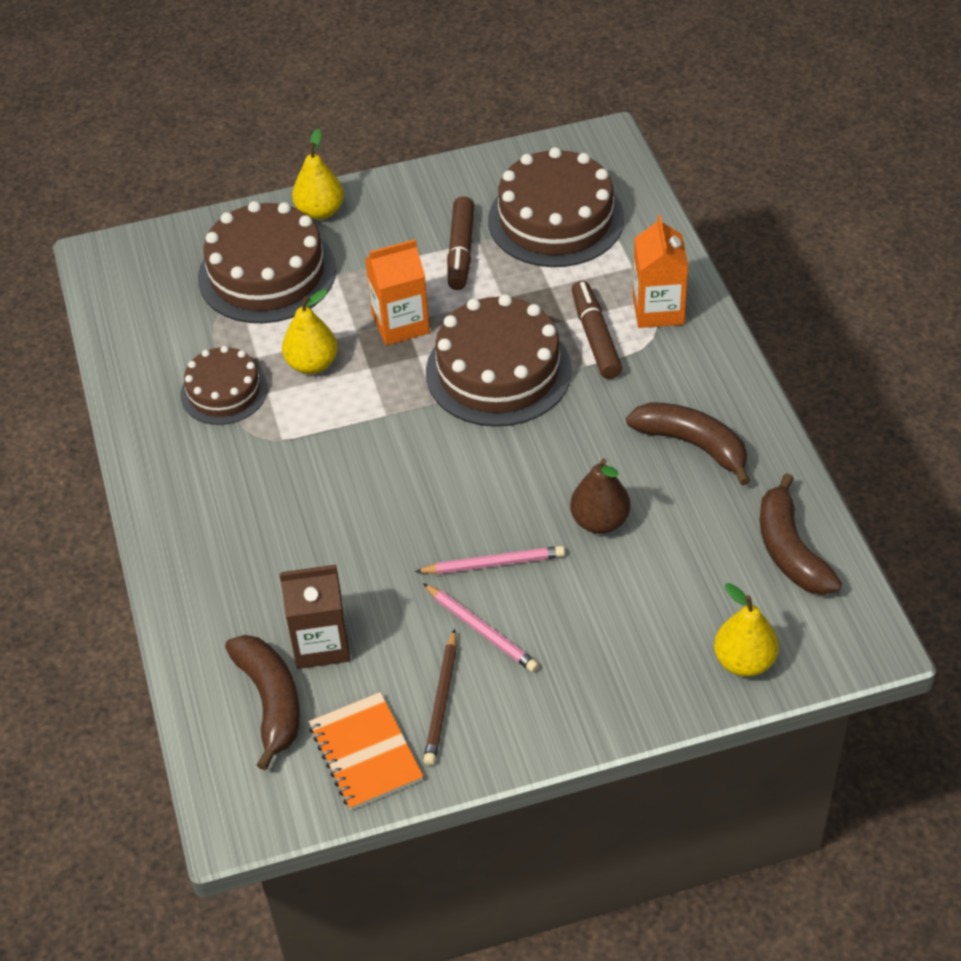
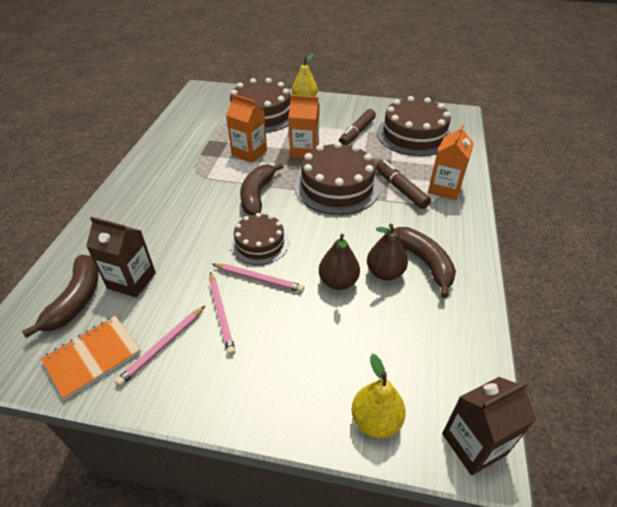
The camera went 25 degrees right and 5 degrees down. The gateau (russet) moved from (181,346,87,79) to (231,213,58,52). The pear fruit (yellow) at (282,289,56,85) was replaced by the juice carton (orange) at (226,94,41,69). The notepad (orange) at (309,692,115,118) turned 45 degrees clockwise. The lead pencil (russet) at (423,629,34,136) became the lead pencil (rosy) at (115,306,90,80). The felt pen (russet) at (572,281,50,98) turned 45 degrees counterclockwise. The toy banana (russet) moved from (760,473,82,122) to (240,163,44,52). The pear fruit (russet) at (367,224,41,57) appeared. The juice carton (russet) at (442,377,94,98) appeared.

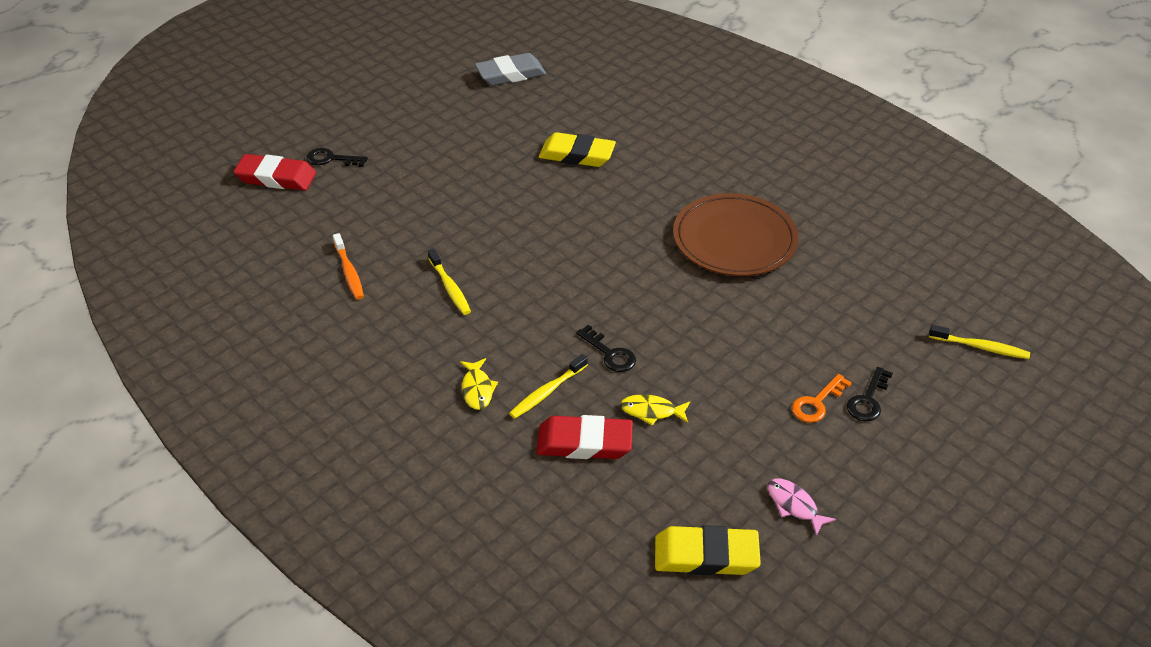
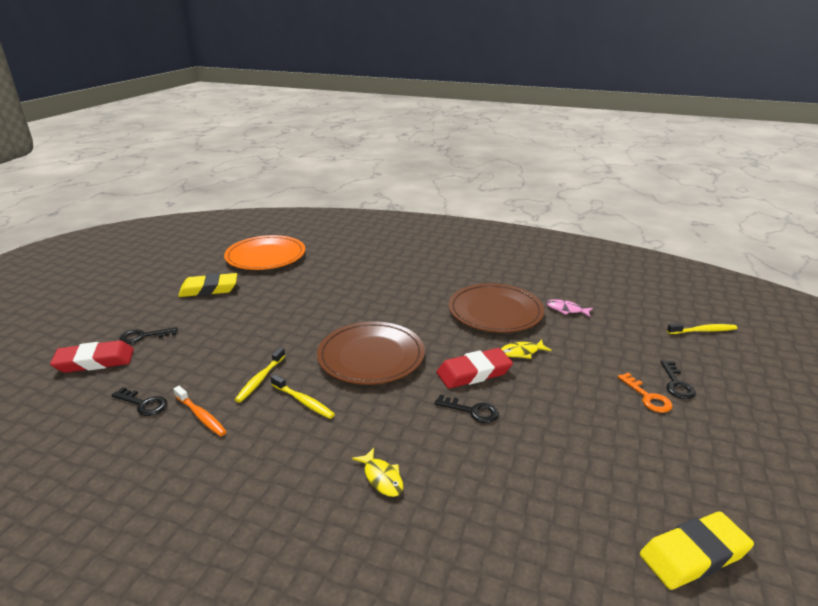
The camera went 25 degrees left and 15 degrees down. The gum eraser (gray) at (475,53,71,33) was replaced by the flat dish (orange) at (224,235,81,35). The dental brush (yellow) moved from (509,354,79,65) to (235,348,50,55). The gum eraser (crimson) moved from (536,415,97,44) to (437,348,76,41). The gum eraser (yellow) moved from (539,132,77,35) to (178,273,59,24). The fish (yellow) moved from (620,394,70,32) to (501,340,51,19). The fish (rosy) moved from (768,478,68,58) to (546,299,47,18). The key (orange) at (792,374,60,49) turned 45 degrees counterclockwise. The key (black) at (111,387,56,29) appeared. The flat dish (russet) at (317,321,108,64) appeared.

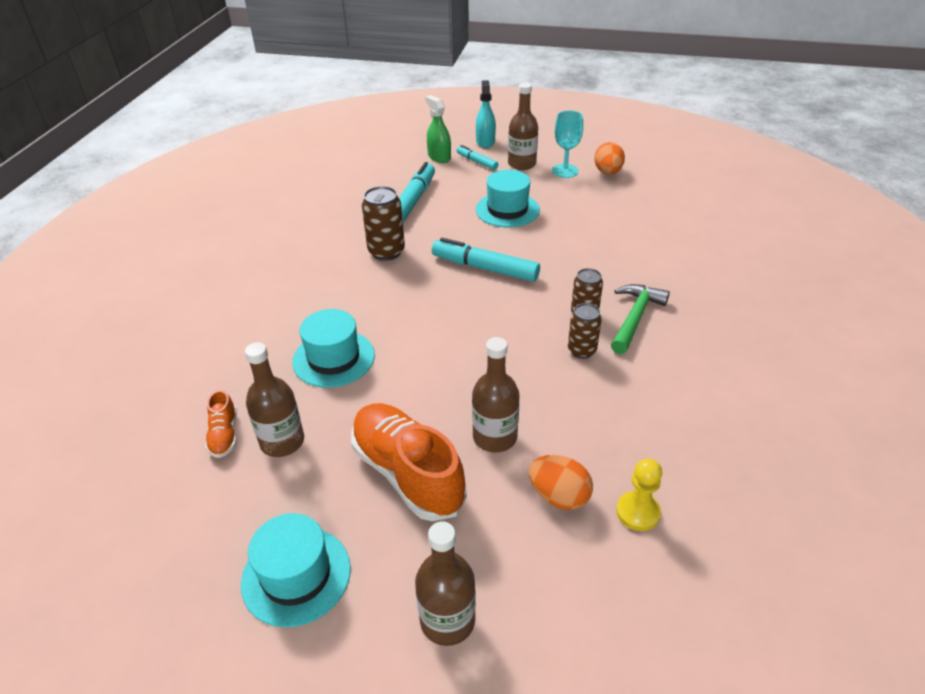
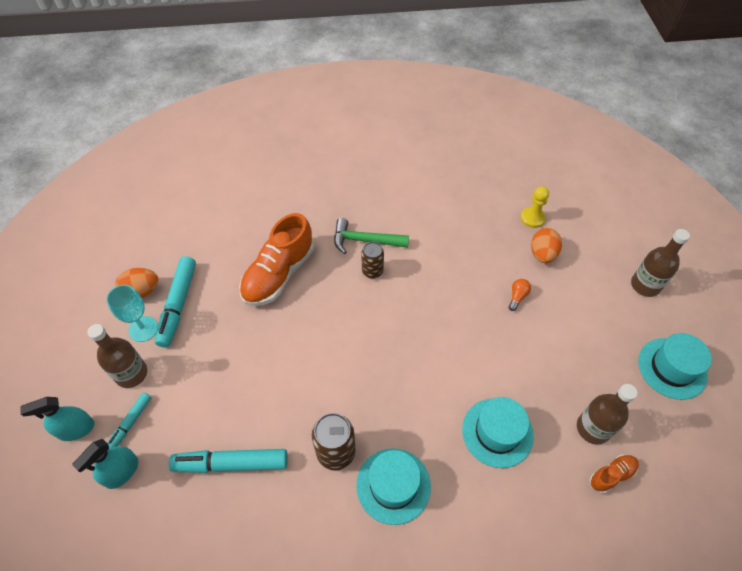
The camera went 110 degrees left and 15 degrees up. The lace-up shoe (orange) moved from (351,403,116,118) to (239,213,75,93). The spray bottle (emerald) at (425,95,26,68) became the spray bottle (turquoise) at (72,439,66,50). The felt pen (turquoise) moved from (432,238,108,44) to (155,256,41,92). The drink bottle (russet) at (472,337,48,115) was replaced by the lightbulb (orange) at (509,279,22,32). The top hat (turquoise) moved from (476,170,64,58) to (356,448,75,77). The tin (russet) at (568,303,34,56) disappeared.

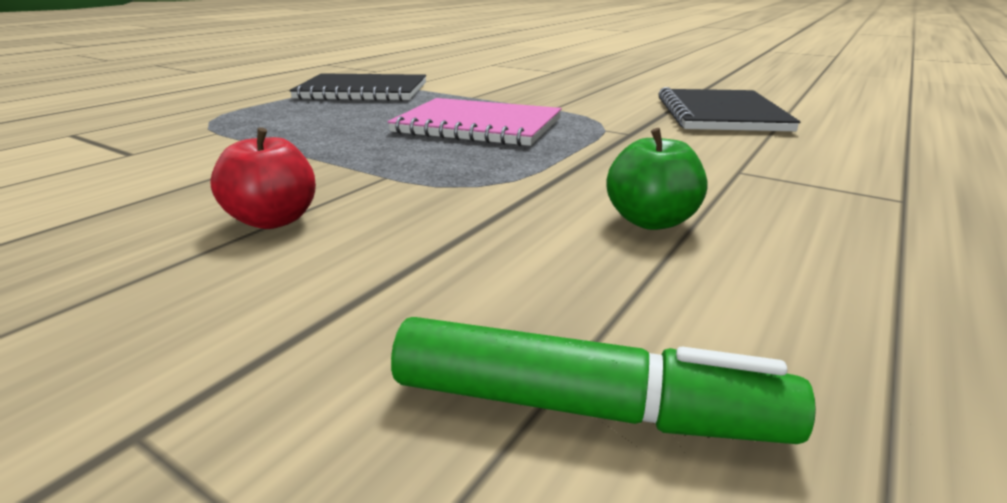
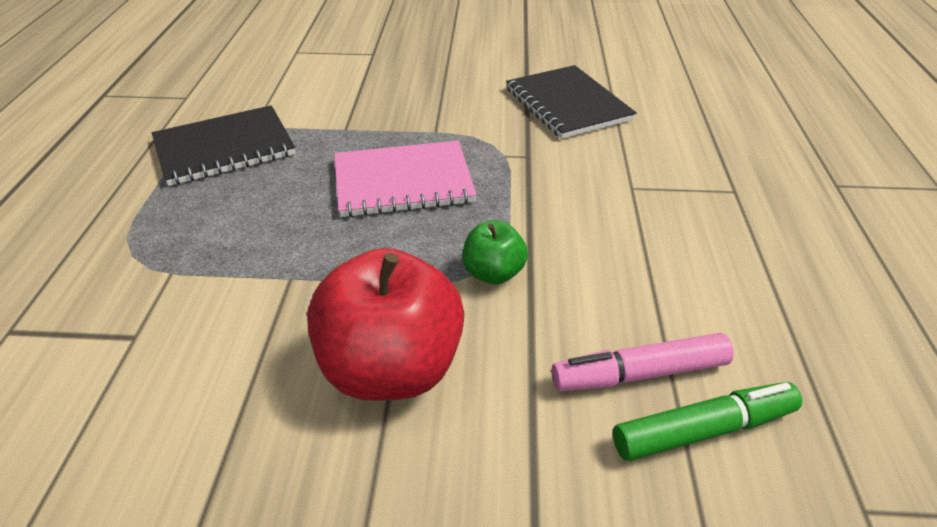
The camera went 30 degrees left and 15 degrees up. The apple (crimson) at (210,127,106,102) changed to 2.00 times the size. The apple (emerald) moved from (606,128,102,102) to (462,221,66,63). The felt pen (rosy) at (551,333,183,58) appeared.

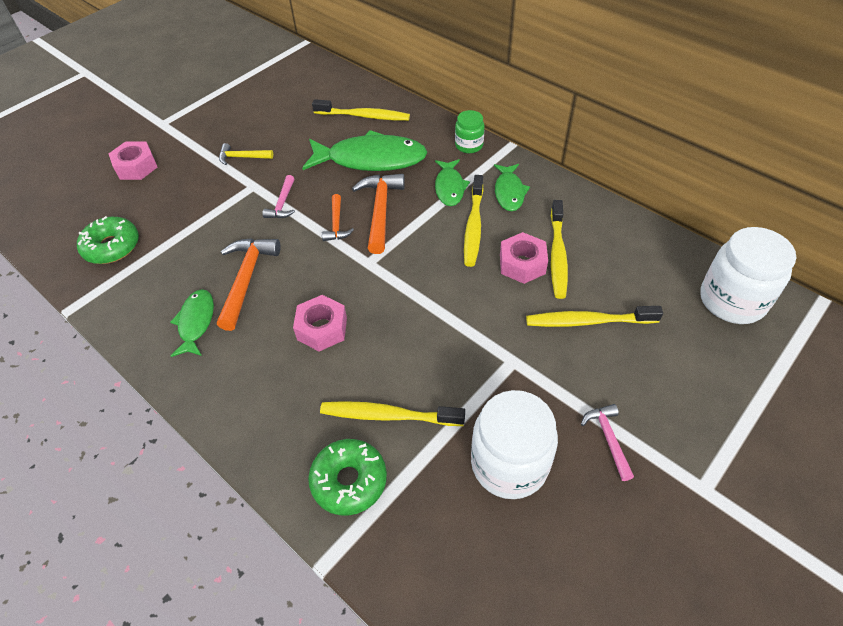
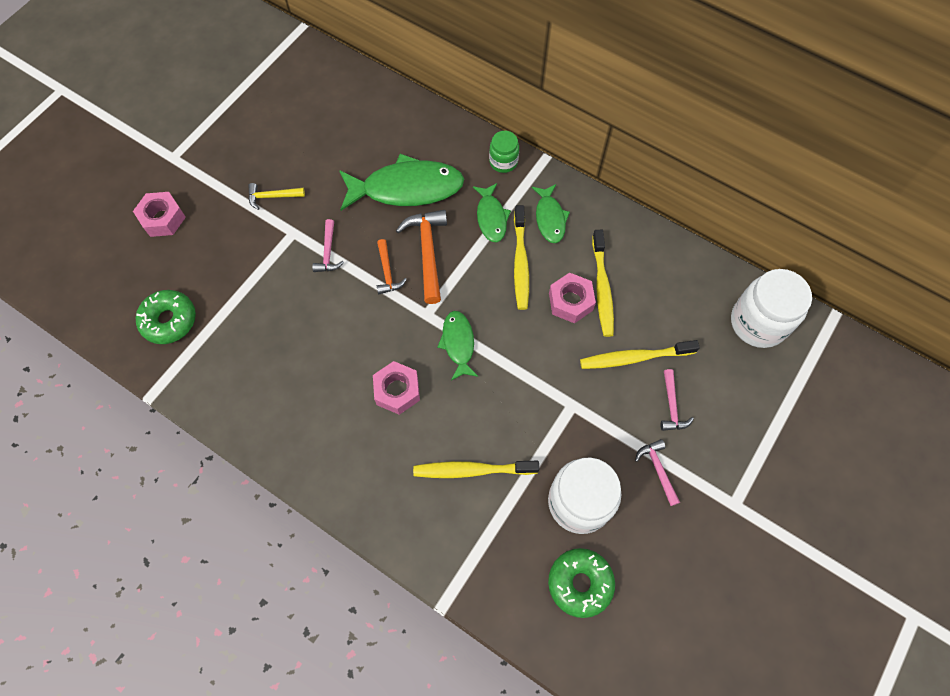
The camera went 10 degrees left and 15 degrees up. The fish (emerald) moved from (170,289,44,68) to (437,311,41,70). The carpenter's hammer (orange) at (217,238,64,93) disappeared. The doughnut (emerald) moved from (308,439,79,77) to (548,548,67,70). The dental brush (yellow) at (312,99,98,22) disappeared. The carpenter's hammer (rosy) at (661,369,33,62) appeared.

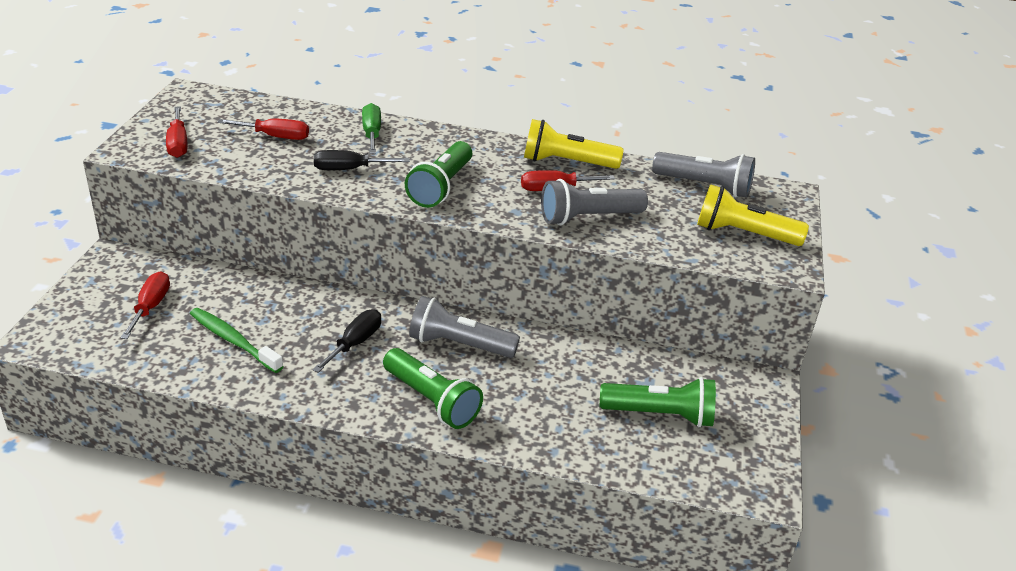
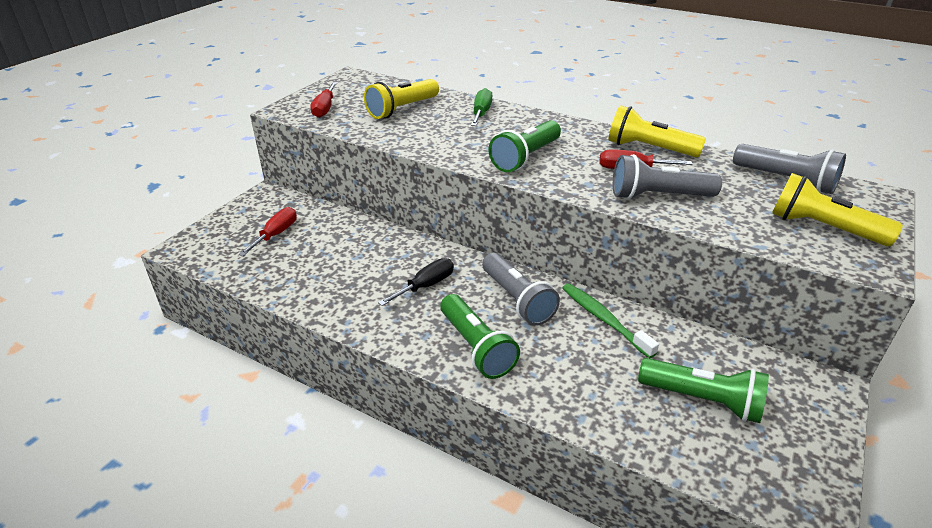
The camera went 20 degrees right and 0 degrees up. The dental brush (emerald) moved from (190,308,94,65) to (562,283,97,75). The hand screwdriver (crimson) at (217,119,92,21) was replaced by the pocket torch (yellow) at (364,79,75,40). The hand screwdriver (black) at (314,150,96,20) disappeared. The pocket torch (gray) at (409,296,111,62) turned 150 degrees counterclockwise.

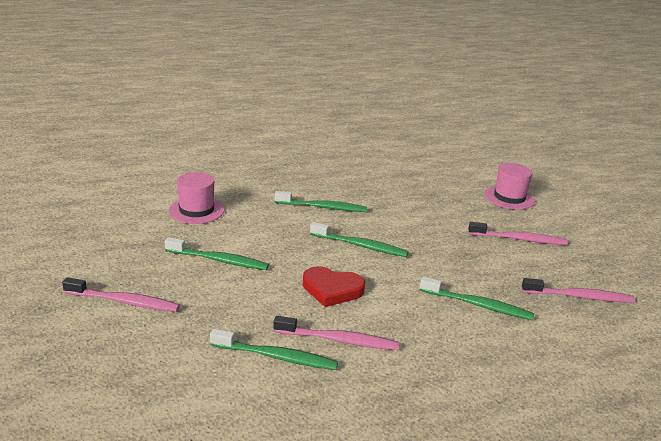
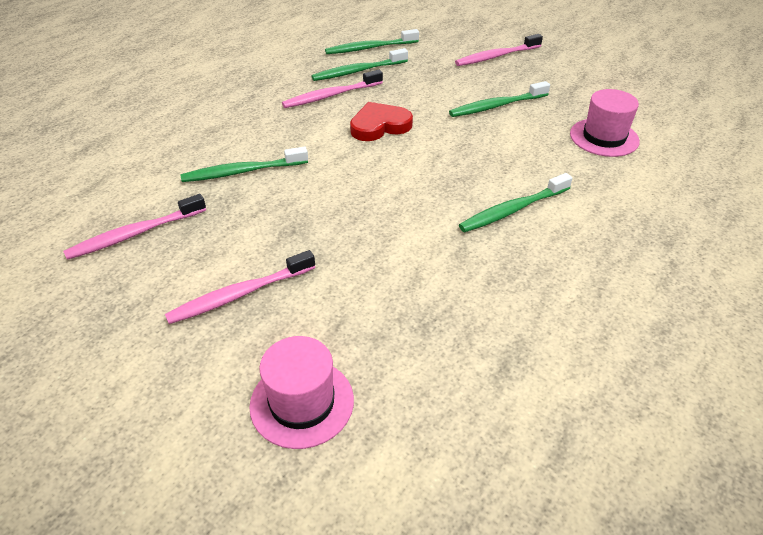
The camera went 145 degrees right and 15 degrees up. The dental brush (emerald) moved from (310,222,99,35) to (325,29,94,25).

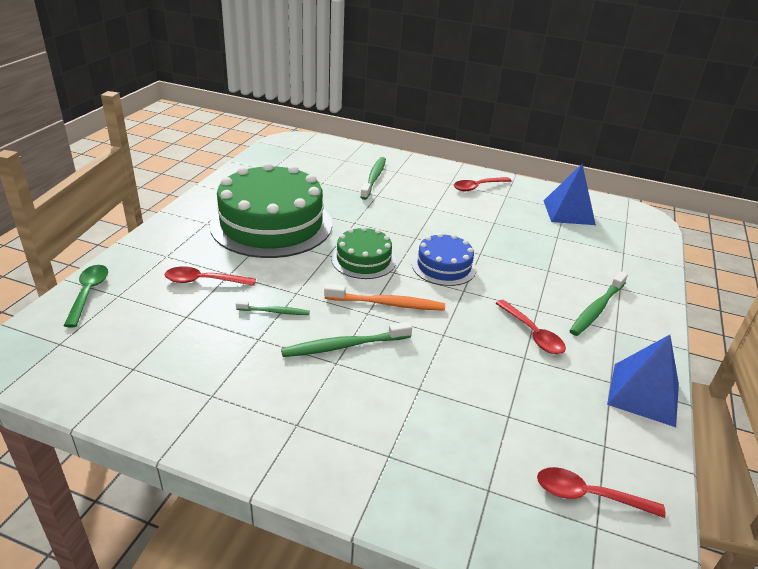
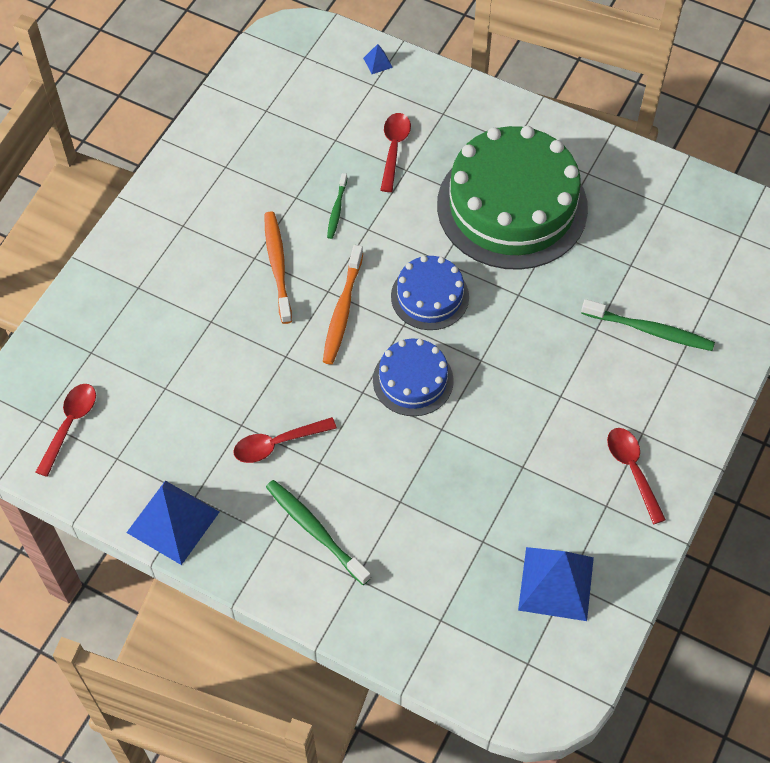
The camera went 100 degrees right and 25 degrees up. The tablespoon (emerald) at (64,265,44,62) was replaced by the pyramid (royal blue) at (363,44,30,30). The dental brush (emerald) at (281,322,131,35) became the dental brush (orange) at (264,212,28,112). The gateau (emerald) at (331,226,65,53) became the gateau (royal blue) at (391,256,78,74).

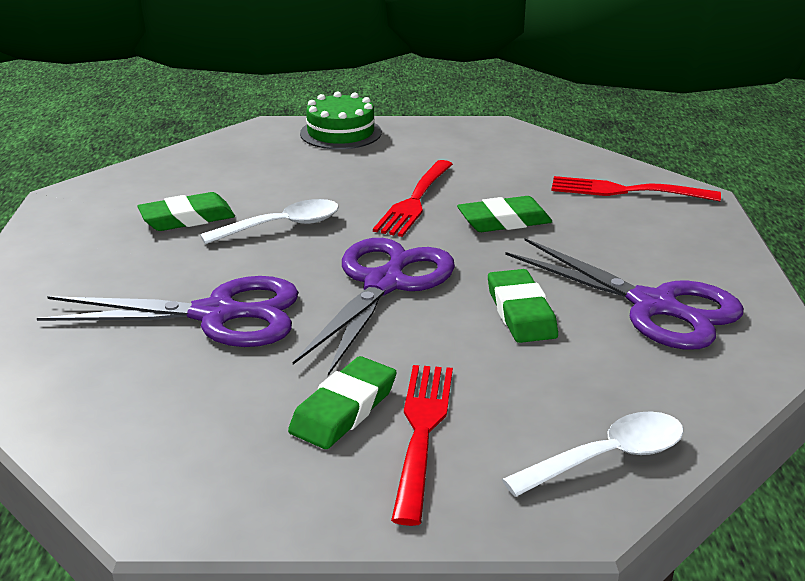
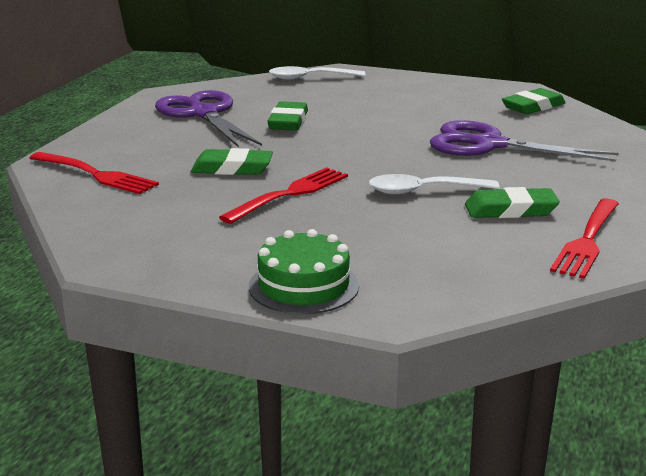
The camera went 160 degrees left and 5 degrees down. The gum eraser (emerald) moved from (288,356,109,93) to (502,88,64,26). The scissors (violet) at (293,238,162,138) disappeared. The dinner fork (crimson) moved from (391,365,62,161) to (550,198,69,81).

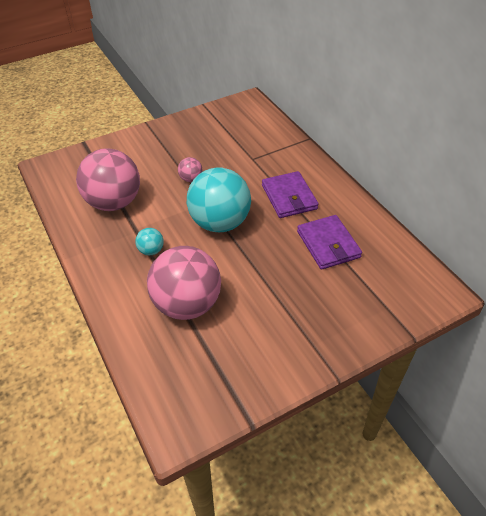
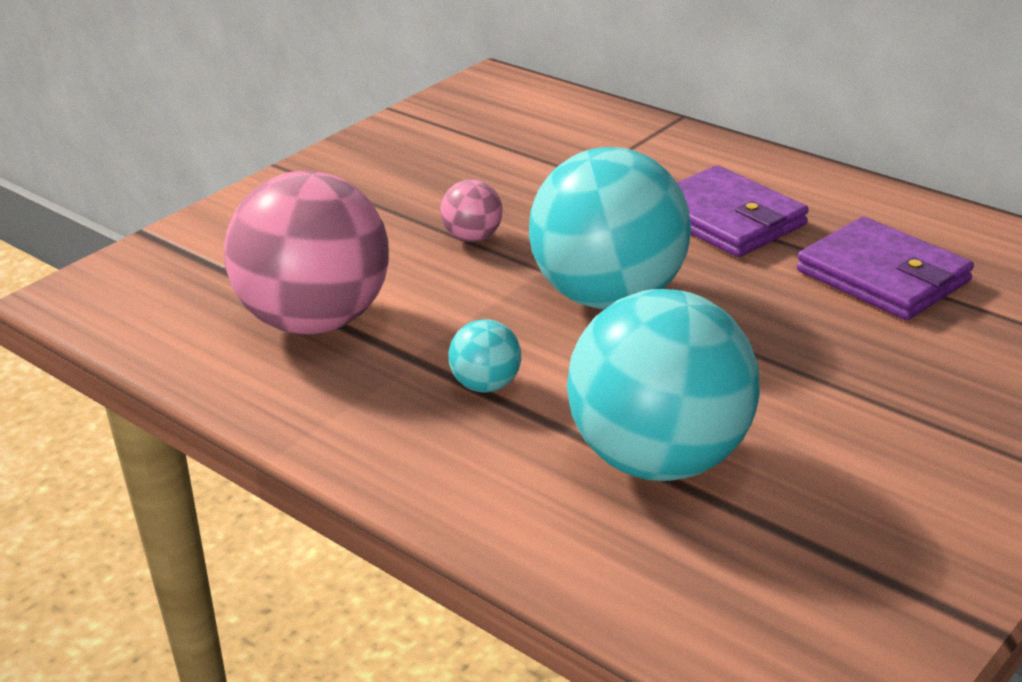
The camera went 20 degrees left and 15 degrees down. The sphere (rosy) at (147,246,74,74) became the sphere (turquoise) at (567,289,193,192).

